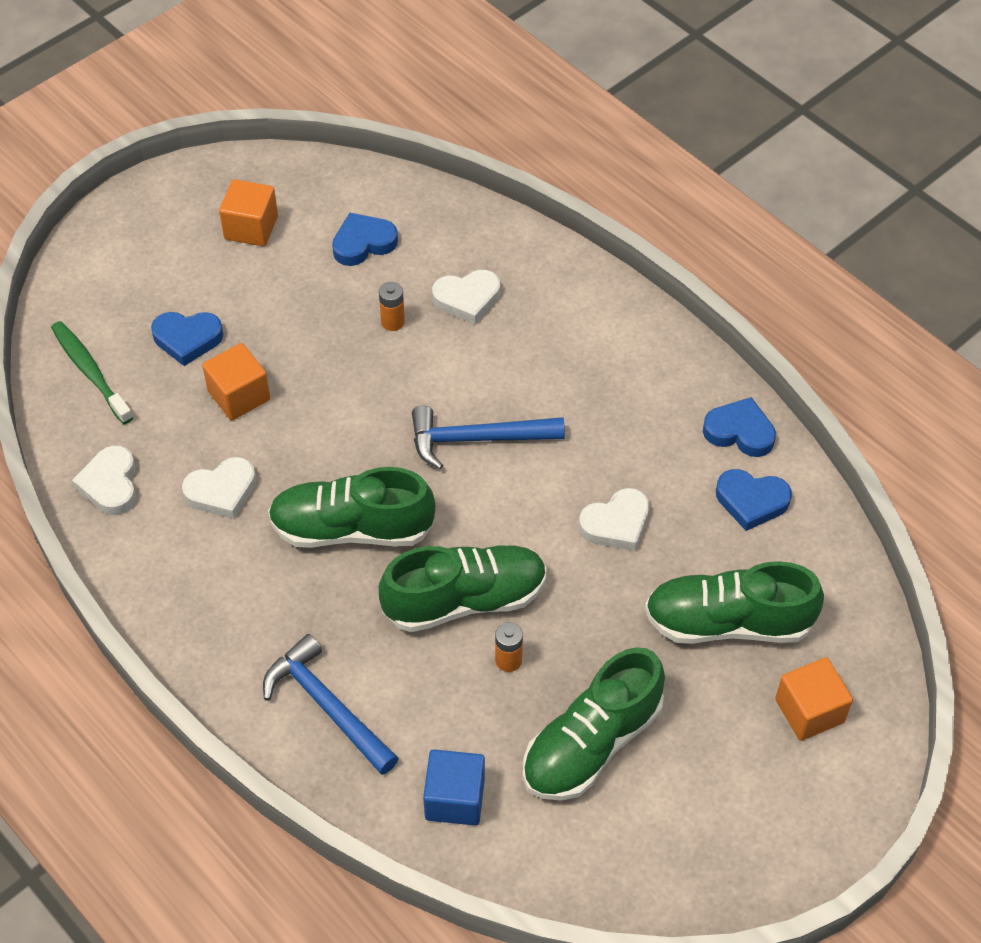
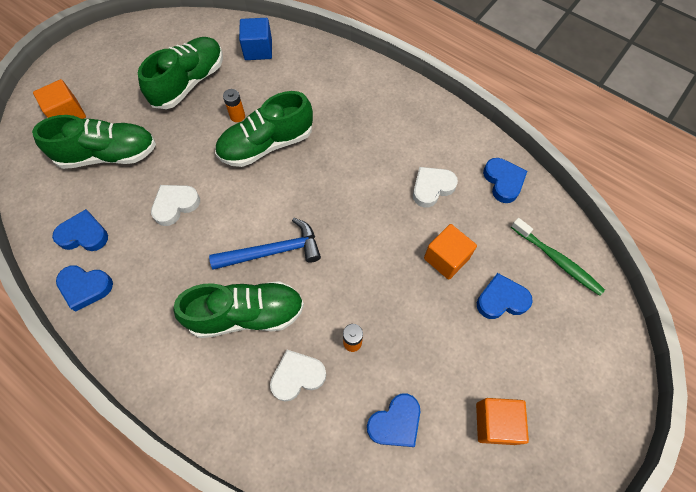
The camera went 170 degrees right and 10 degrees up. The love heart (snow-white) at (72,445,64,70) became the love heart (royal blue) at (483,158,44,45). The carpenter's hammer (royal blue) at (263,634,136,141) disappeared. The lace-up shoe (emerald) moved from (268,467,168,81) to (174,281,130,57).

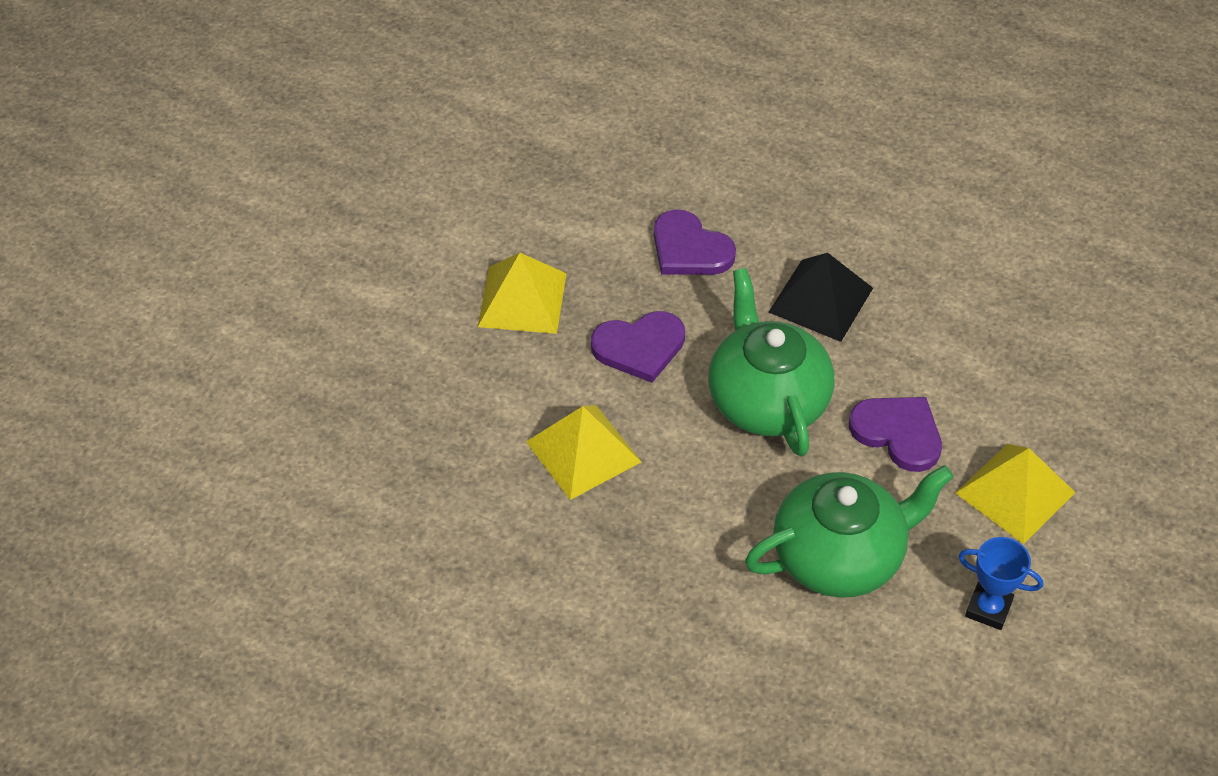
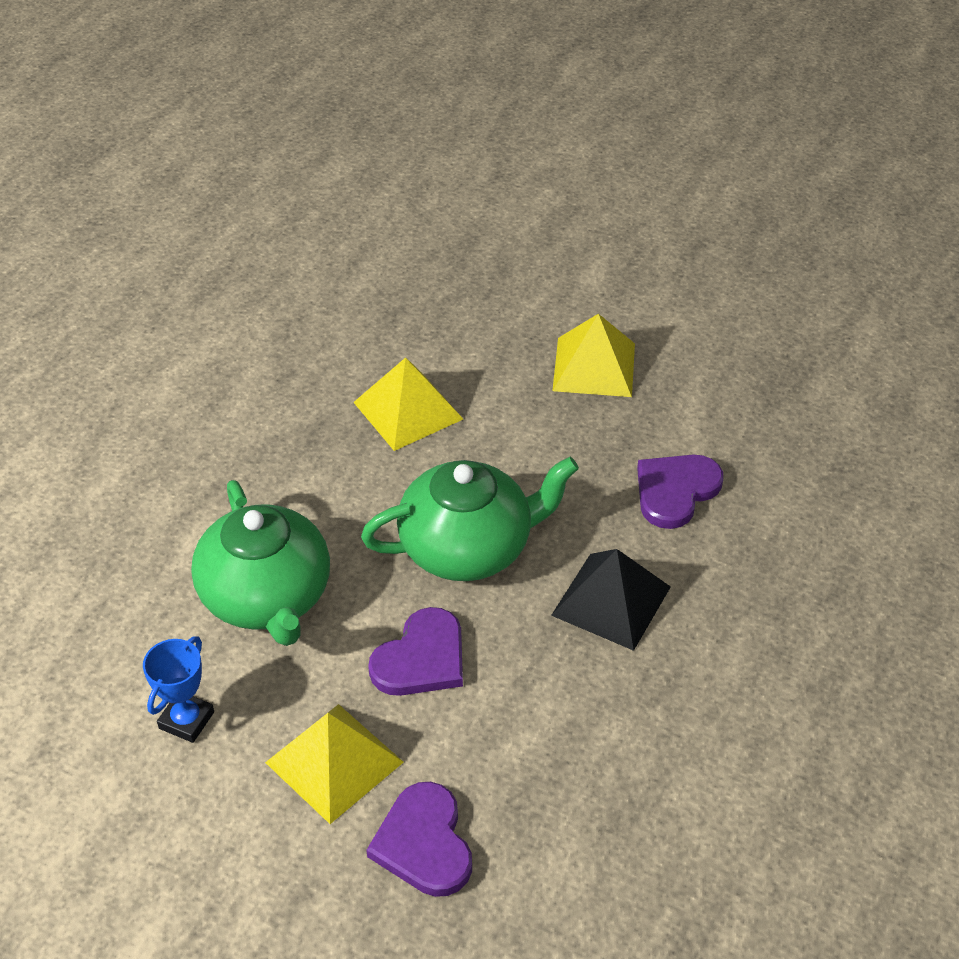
The camera went 90 degrees right and 5 degrees down. The love heart (violet) moved from (591,311,94,72) to (366,782,106,115).

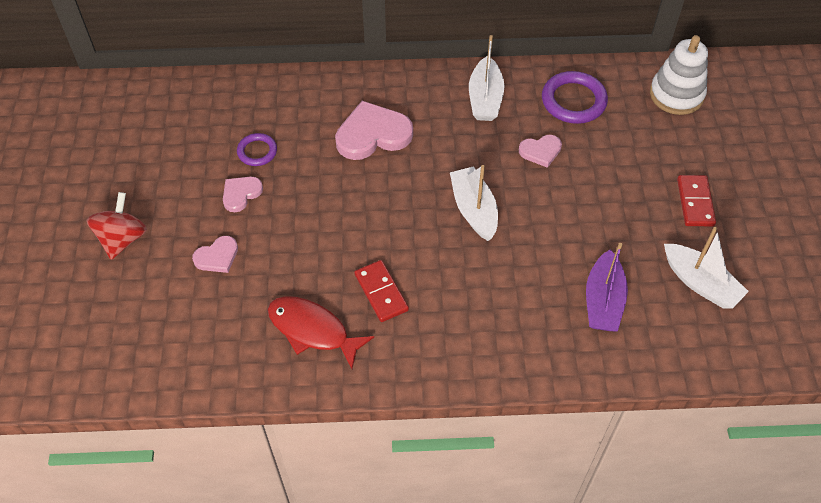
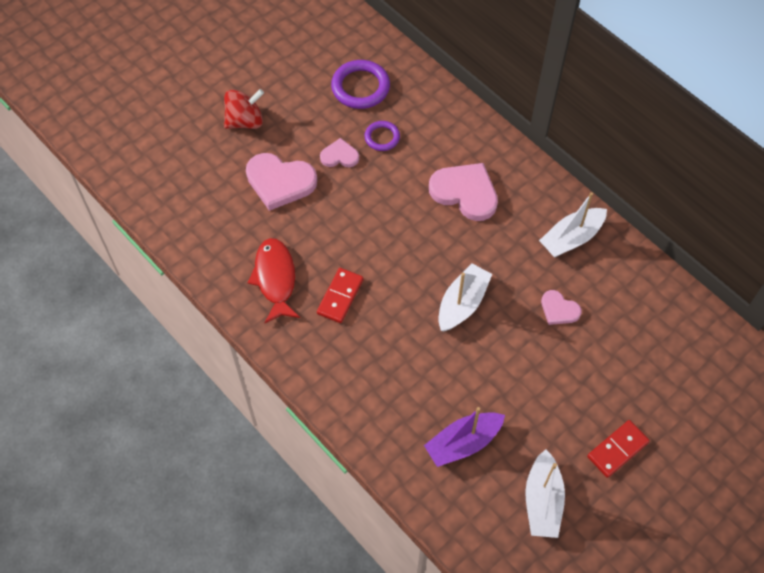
The camera went 50 degrees right and 5 degrees up. The love heart (rosy) at (192,236,46,37) changed to 1.83 times the size. The torus (violet) moved from (542,71,66,53) to (331,60,59,49). The stacking toy (snow-white) at (650,35,58,80) disappeared.

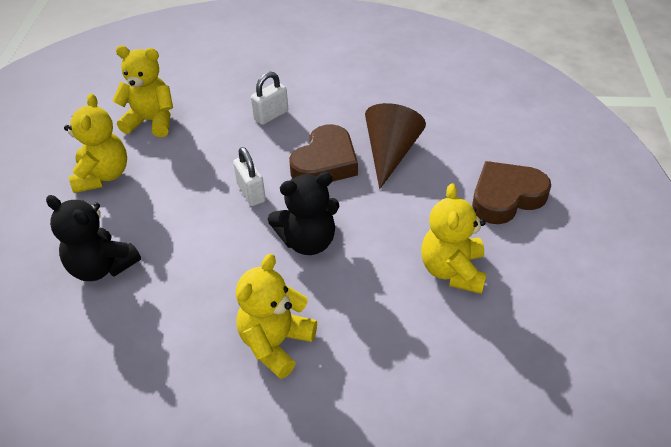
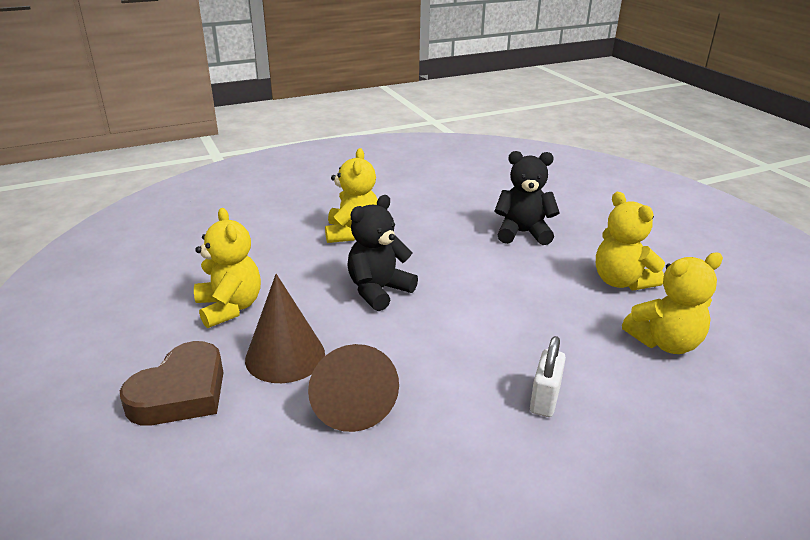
The camera went 150 degrees right and 15 degrees down. The padlock (snow-white) at (233,147,33,59) disappeared. The love heart (russet) at (289,124,69,58) disappeared. The cone shape (russet) at (245,274,80,109) appeared.

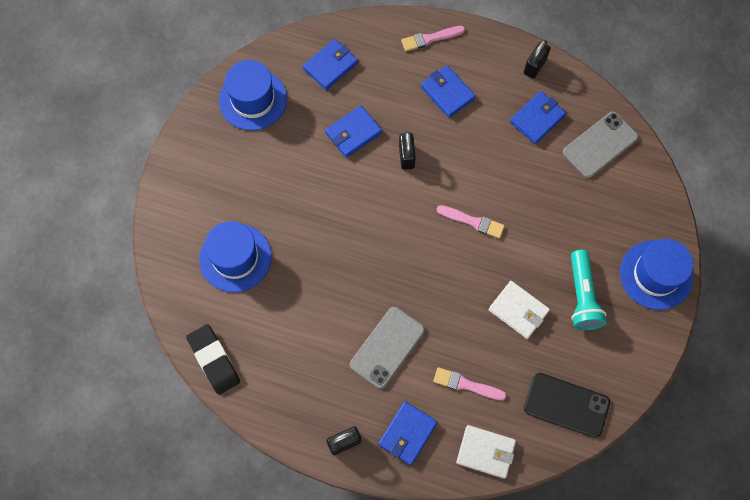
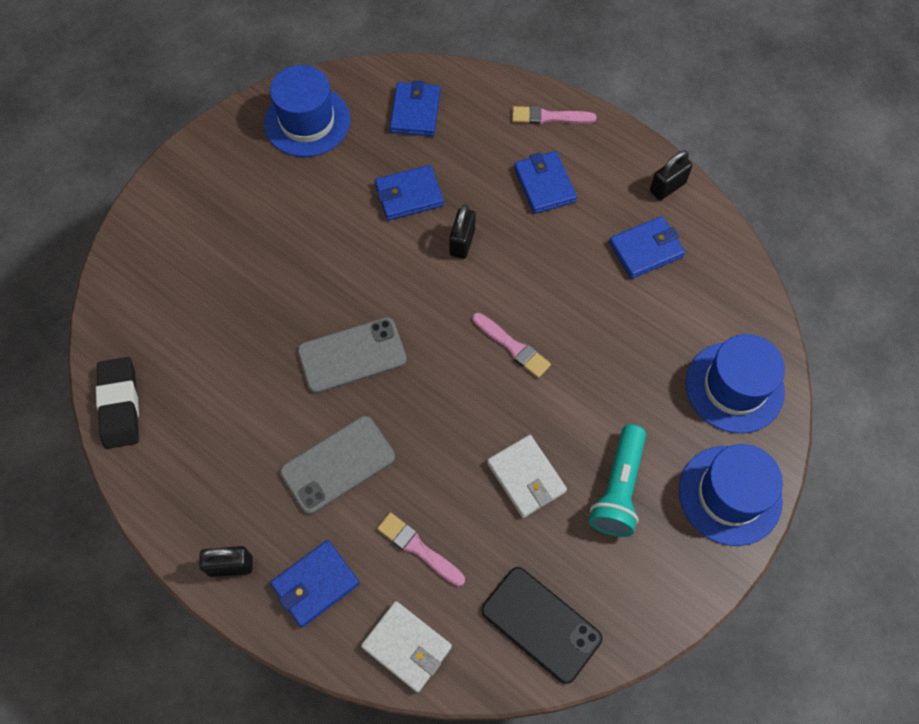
The camera went 20 degrees right and 5 degrees down. The top hat (royal blue) moved from (199,221,73,72) to (686,334,99,99). The billfold (royal blue) at (303,39,55,51) turned 60 degrees counterclockwise. The mobile phone (gray) moved from (563,112,76,66) to (297,317,110,76).

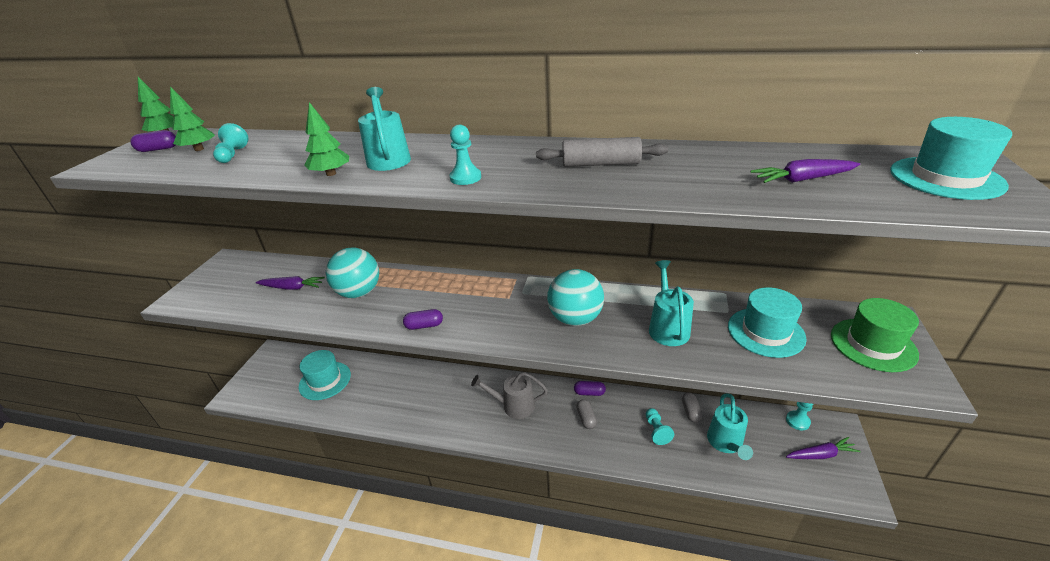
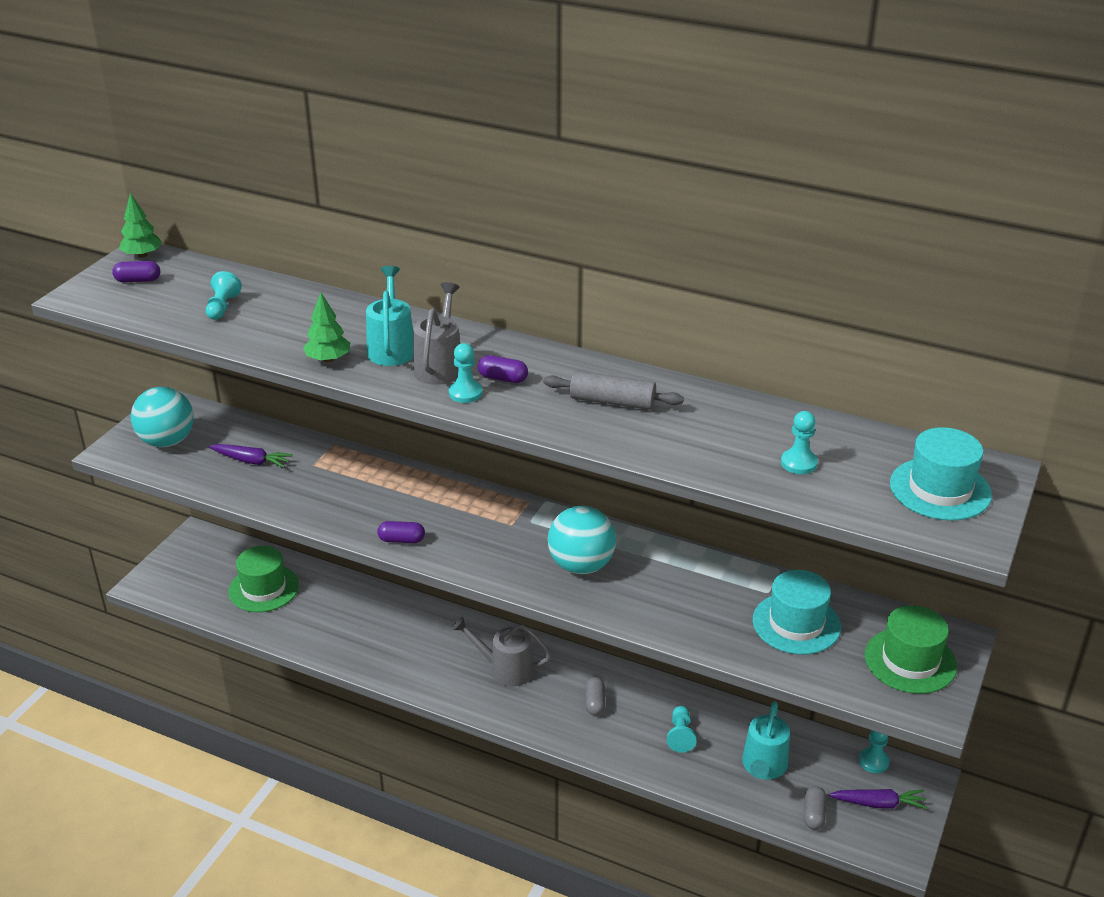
The camera went 10 degrees right and 0 degrees up. The toy tree (emerald) at (170,86,45,65) disappeared. The top hat (turquoise) at (299,350,52,50) became the top hat (emerald) at (228,546,71,66). The sphere (turquoise) moved from (326,247,53,51) to (131,387,63,60). The pill shape (violet) moved from (574,381,32,15) to (478,355,50,28). The watering pot (turquoise) at (649,260,45,86) disappeared. The pill shape (gray) moved from (682,393,21,30) to (803,786,23,44). The toy carrot (violet) at (751,159,109,24) was replaced by the game pawn (turquoise) at (781,411,37,63). The watering pot (gray) at (413,282,47,103) appeared.

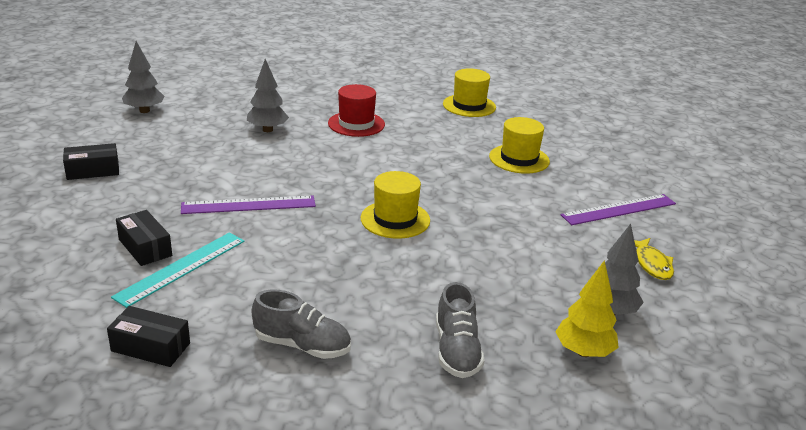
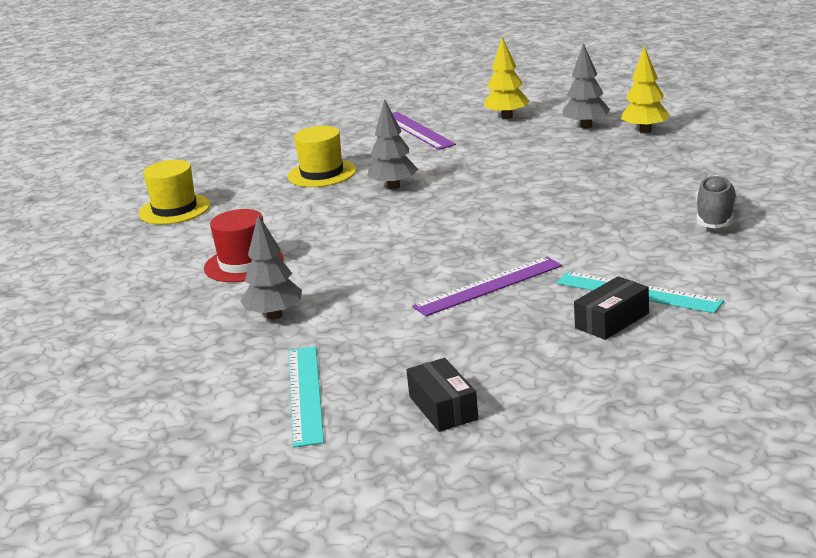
The camera went 90 degrees left and 5 degrees down. The package (black) at (107,306,83,61) disappeared. The toy tree (gray) moved from (122,41,42,72) to (367,99,51,91). The measuring stick (violet) at (181,196,135,18) turned 75 degrees clockwise. The top hat (yellow) at (361,171,69,68) disappeared. The lace-up shoe (gray) at (436,282,49,96) disappeared. The fish (yellow) at (634,238,40,42) was replaced by the toy tree (yellow) at (484,37,45,82). The measuring stick (turquoise) at (289,346,35,101) appeared.

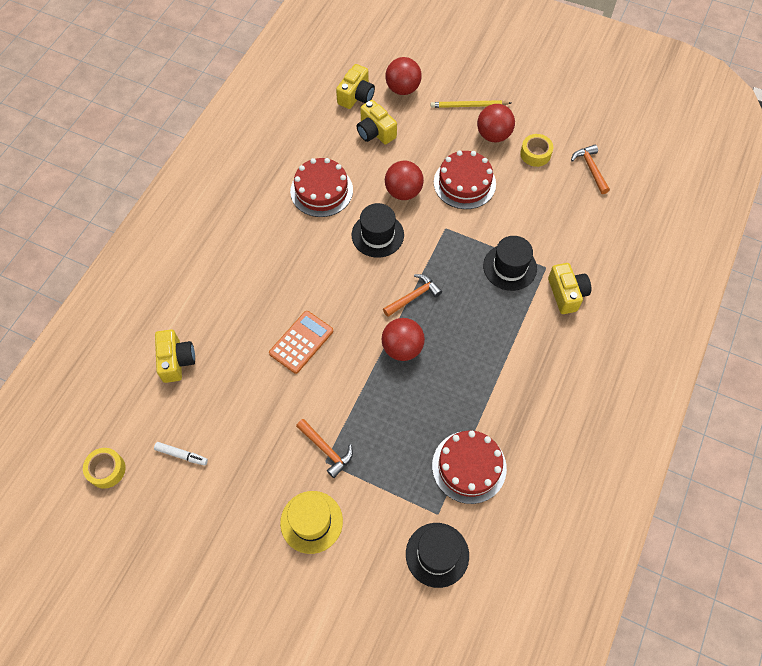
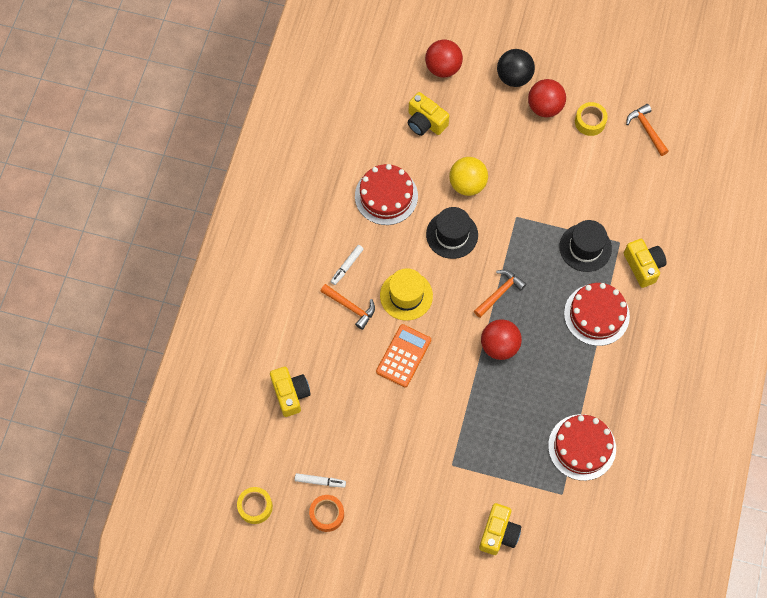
The camera went 10 degrees left and 5 degrees up. The top hat (yellow) moved from (280,491,63,63) to (380,268,53,53). The carpenter's hammer (orange) moved from (296,419,57,59) to (320,284,55,46). The compact camera (yellow) moved from (336,64,39,45) to (479,503,42,52). The sphere (crimson) at (385,161,39,39) became the sphere (yellow) at (449,157,39,39). The top hat (black) at (406,523,63,65) disappeared. The lead pencil (yellow) at (430,100,81,8) was replaced by the sphere (black) at (497,49,38,38). The gateau (crimson) moved from (434,150,62,59) to (564,283,66,63). The sticky tape (orange) at (309,495,35,37) appeared. The felt pen (snow-white) at (330,245,34,40) appeared.

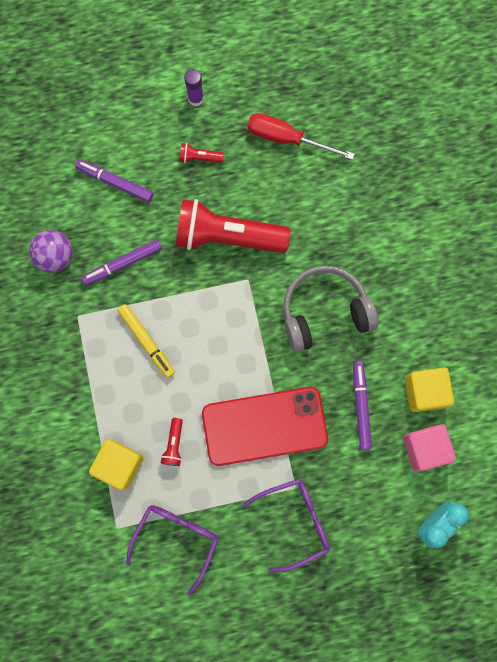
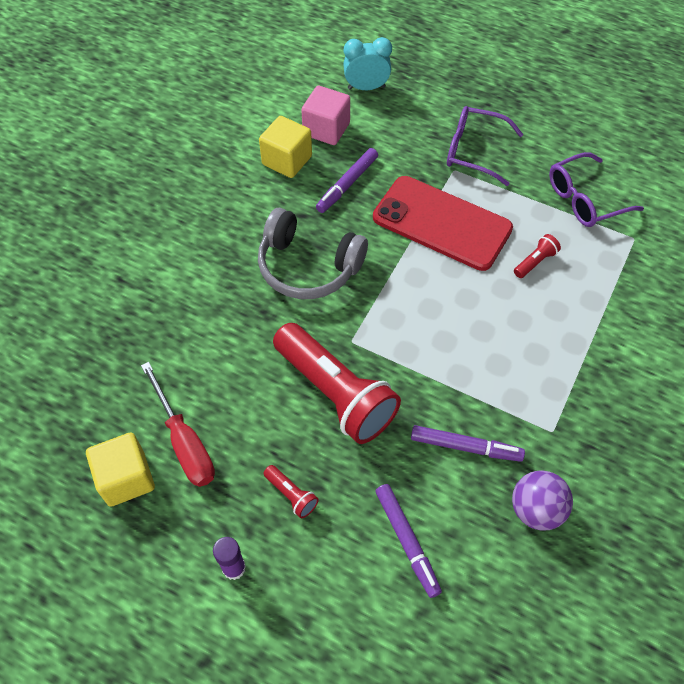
The camera went 140 degrees left and 20 degrees down. The cube (yellow) moved from (89,439,54,51) to (86,432,69,75). The felt pen (yellow) at (117,304,58,74) disappeared.

